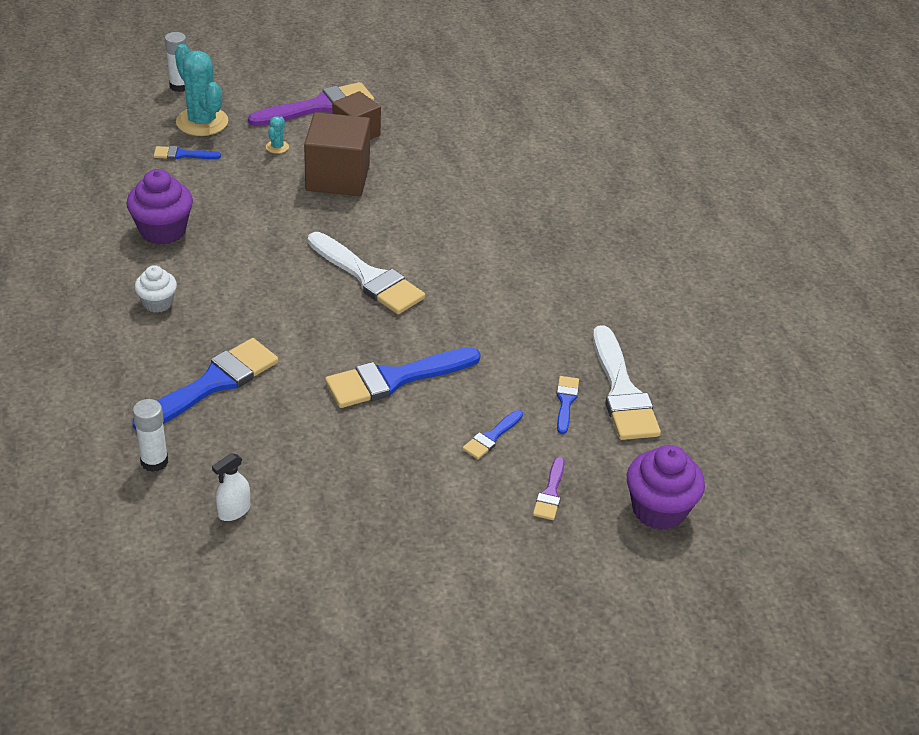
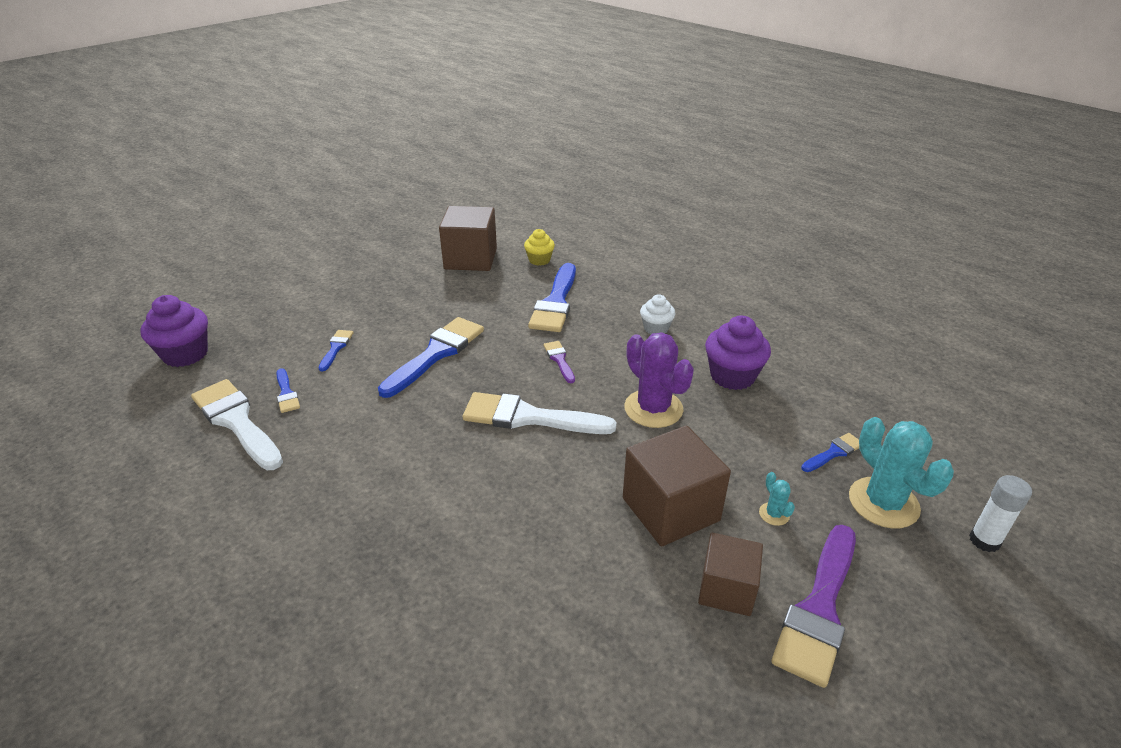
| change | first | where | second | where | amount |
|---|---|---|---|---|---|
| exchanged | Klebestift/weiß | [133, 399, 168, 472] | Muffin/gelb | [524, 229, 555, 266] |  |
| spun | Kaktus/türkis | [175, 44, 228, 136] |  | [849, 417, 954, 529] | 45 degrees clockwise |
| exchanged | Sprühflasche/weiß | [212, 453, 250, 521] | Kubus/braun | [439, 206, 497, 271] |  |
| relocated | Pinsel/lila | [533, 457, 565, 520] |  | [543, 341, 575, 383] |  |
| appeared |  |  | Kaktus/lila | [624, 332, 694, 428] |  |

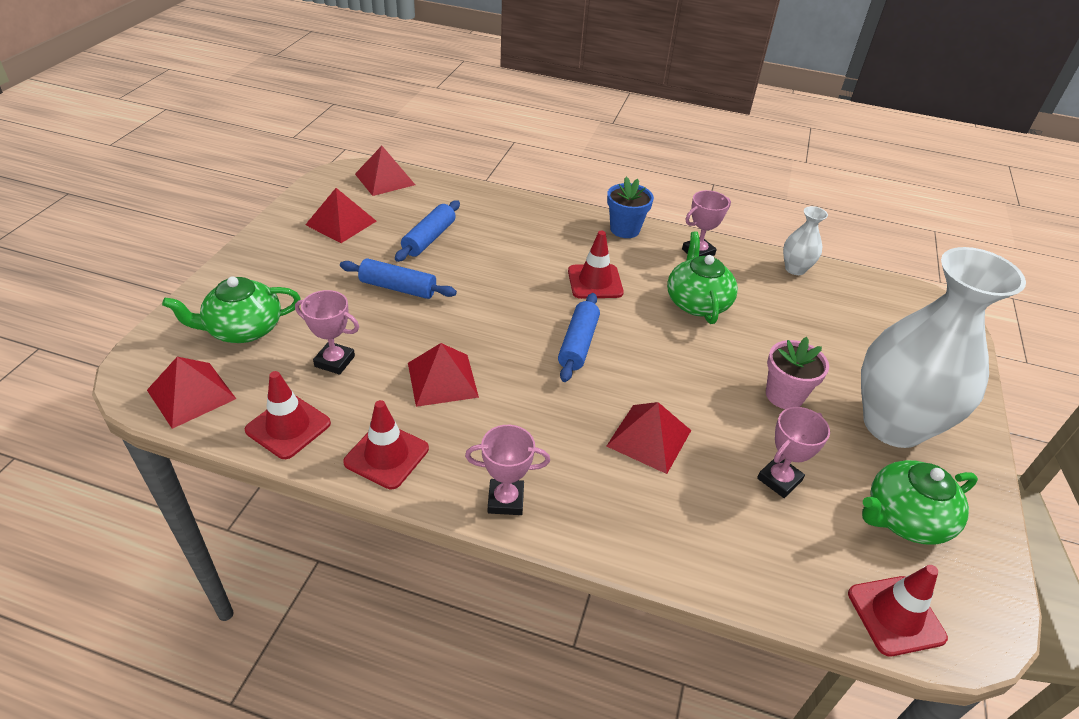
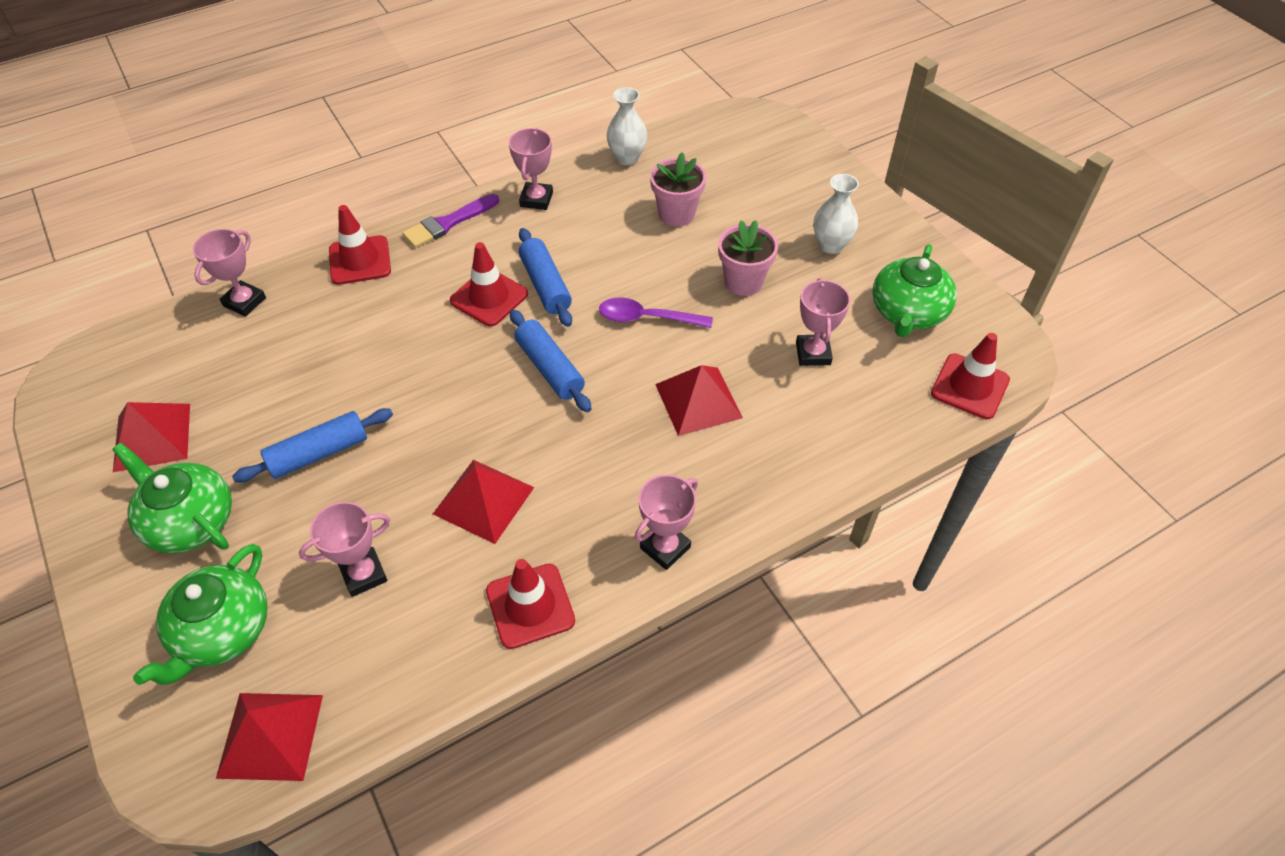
| change | first | where | second | where | amount |
|---|---|---|---|---|---|
| relocated | Leitkegel/rot | [245, 371, 331, 459] |  | [329, 205, 391, 285] |  |
| missing | Pyramide/rot | [355, 146, 415, 196] |  |  |  |
| relocated | Nudelholz/blau | [395, 200, 460, 262] |  | [519, 228, 572, 327] |  |
| exchanged | Blumentopf/blau | [607, 177, 654, 238] | Pinsel/lila | [402, 194, 499, 248] |  |
| relocated | Teekanne/grün | [667, 231, 738, 324] |  | [112, 443, 232, 553] |  |
| size | Vase/weiß | [861, 247, 1026, 448] |  | [814, 174, 859, 254] | x0.42 |
| appeared |  |  | Pokal/rosa | [193, 229, 266, 317] |  |
| appeared |  |  | Löffel/lila | [599, 298, 713, 328] |  |
| appeared |  |  | Blumentopf/rosa | [650, 152, 706, 227] |  |

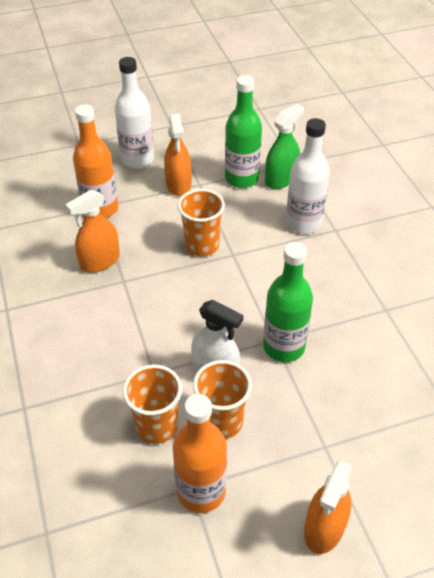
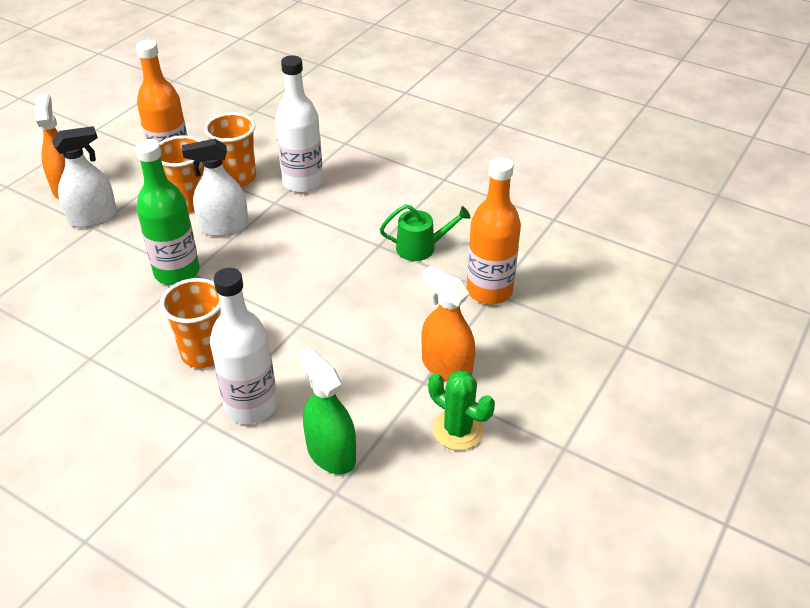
| change | first | where | second | where | amount |
|---|---|---|---|---|---|
| exchanged | Sprühflasche/orange | [65, 190, 120, 273] | Gießkanne/grün | [380, 204, 471, 261] |  |
| relocated | Flasche/weiß | [115, 57, 154, 169] |  | [275, 55, 323, 193] |  |
| relocated | Becher/orange | [178, 189, 225, 257] |  | [160, 278, 221, 368] |  |
| missing | Flasche/grün | [225, 75, 262, 188] |  |  |  |
| spun | Sprühflasche/grün | [265, 104, 304, 189] |  | [297, 347, 356, 474] | 135 degrees clockwise |
| appeared |  |  | Sprühflasche/weiß | [52, 126, 117, 228] |  |
| appeared |  |  | Kaktus/grün | [428, 370, 495, 450] |  |

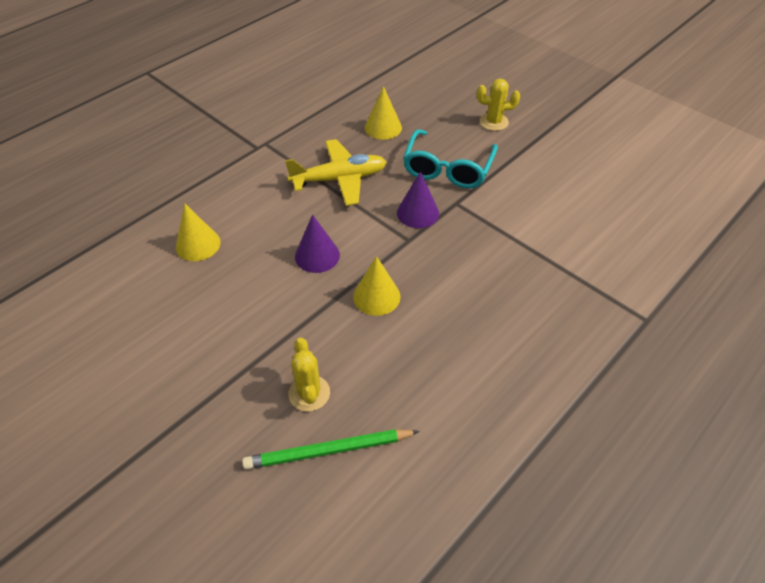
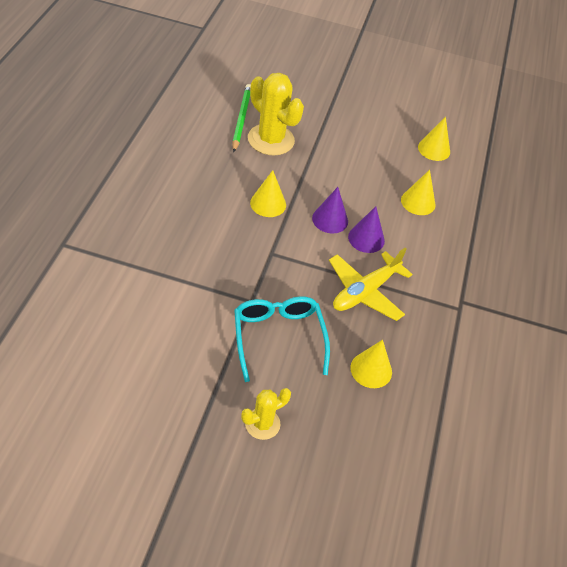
| change | first | where | second | where | amount |
|---|---|---|---|---|---|
| spun | Bleistift/grün | [242, 429, 419, 470] |  | [232, 84, 251, 152] | 45 degrees counterclockwise |
| size | Kaktus/gelb | [289, 338, 330, 412] |  | [248, 73, 304, 155] | x1.79 |
| relocated | Kegel/lila | [397, 171, 439, 228] |  | [348, 206, 385, 253] |  |
| appeared |  |  | Kegel/gelb | [418, 117, 450, 161] |  |

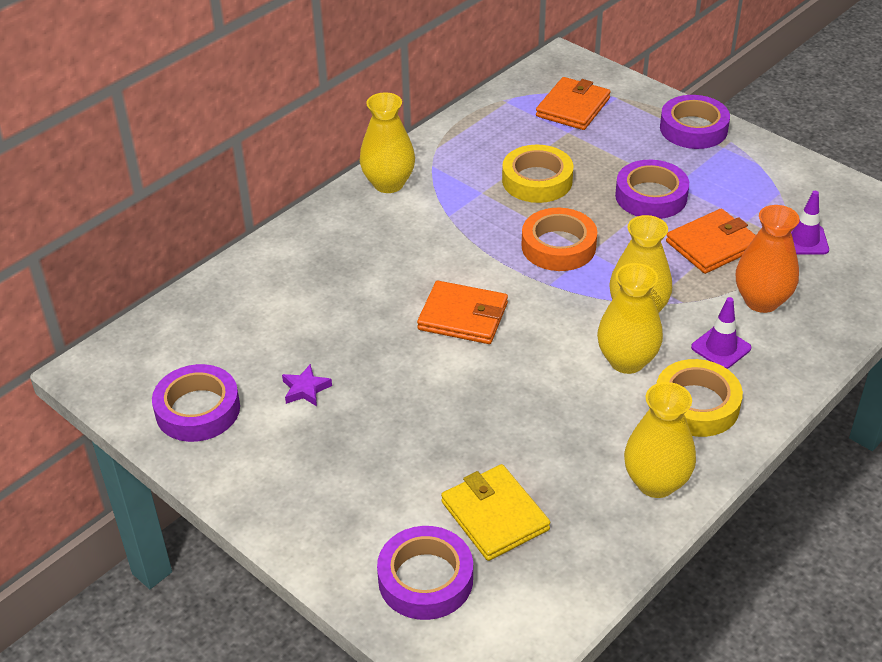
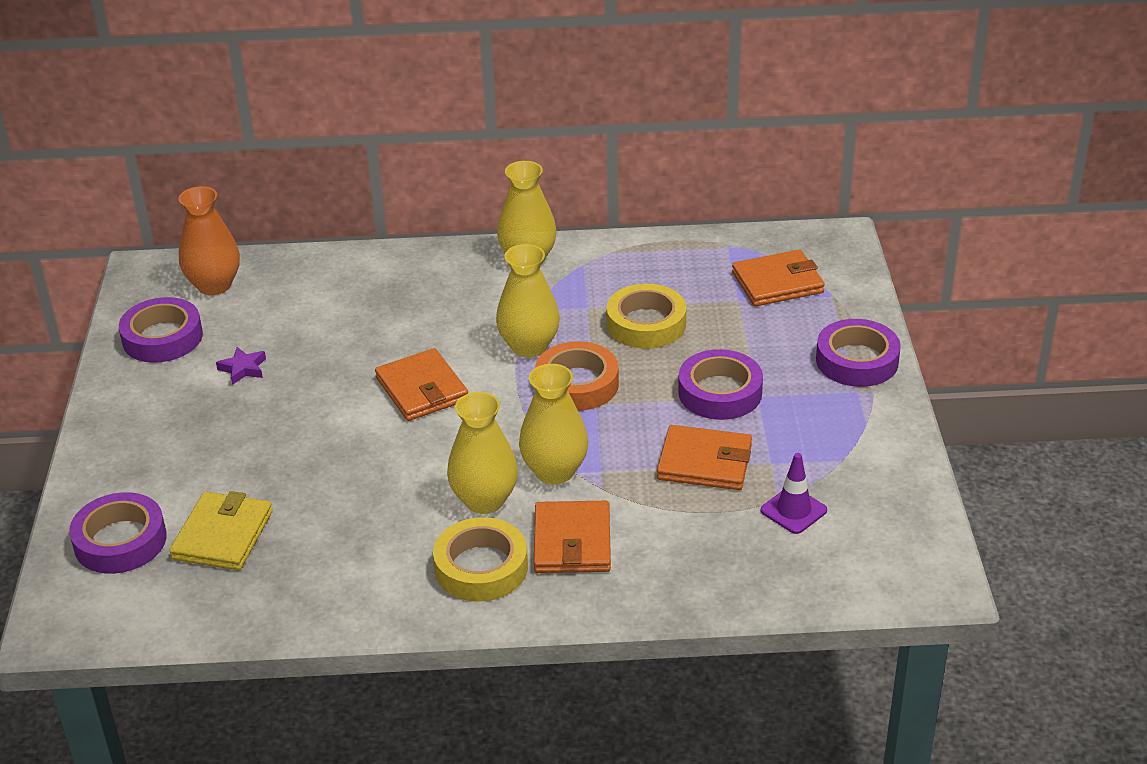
| change | first | where | second | where | amount |
|---|---|---|---|---|---|
| relocated | Vase/gelb | [624, 382, 696, 498] |  | [496, 244, 560, 358] |  |
| exchanged | Leitkegel/lila | [691, 297, 751, 369] | Geldbörse/orange | [534, 501, 611, 573] |  |
| relocated | Vase/orange | [736, 205, 800, 313] |  | [179, 186, 240, 295] |  |

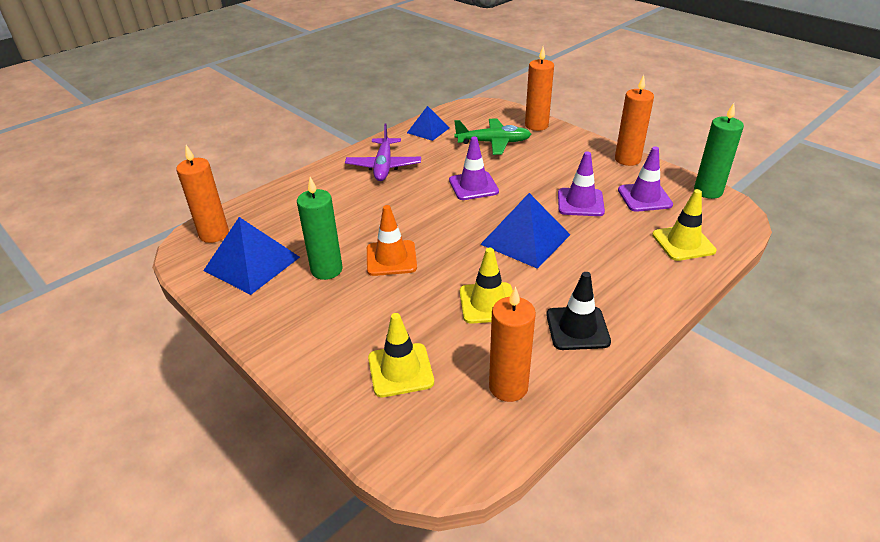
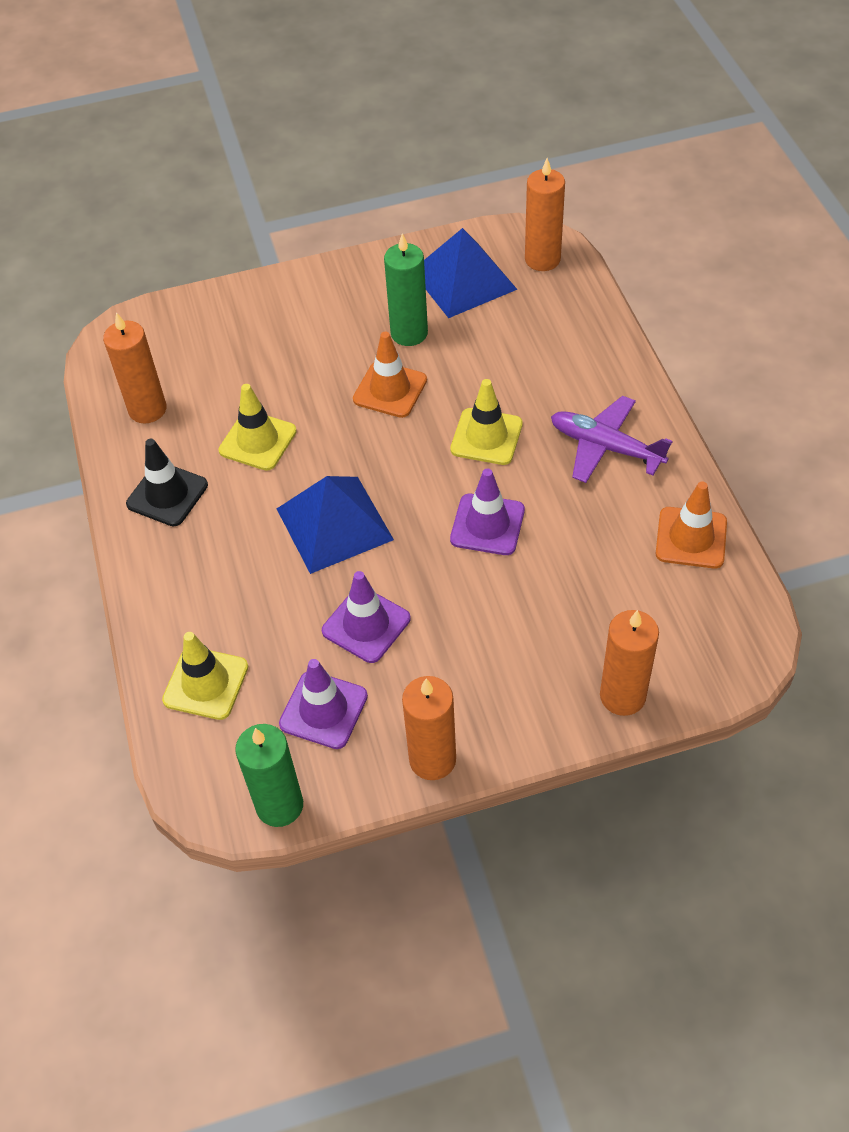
| change | first | where | second | where | amount |
|---|---|---|---|---|---|
| relocated | Leitkegel/gelb | [368, 313, 434, 397] |  | [450, 379, 523, 465] |  |
| exchanged | Pyramide/blau | [407, 106, 450, 141] | Leitkegel/orange | [656, 481, 727, 568] |  |
| missing | Flugzeug/grün | [454, 119, 531, 155] |  |  |  |

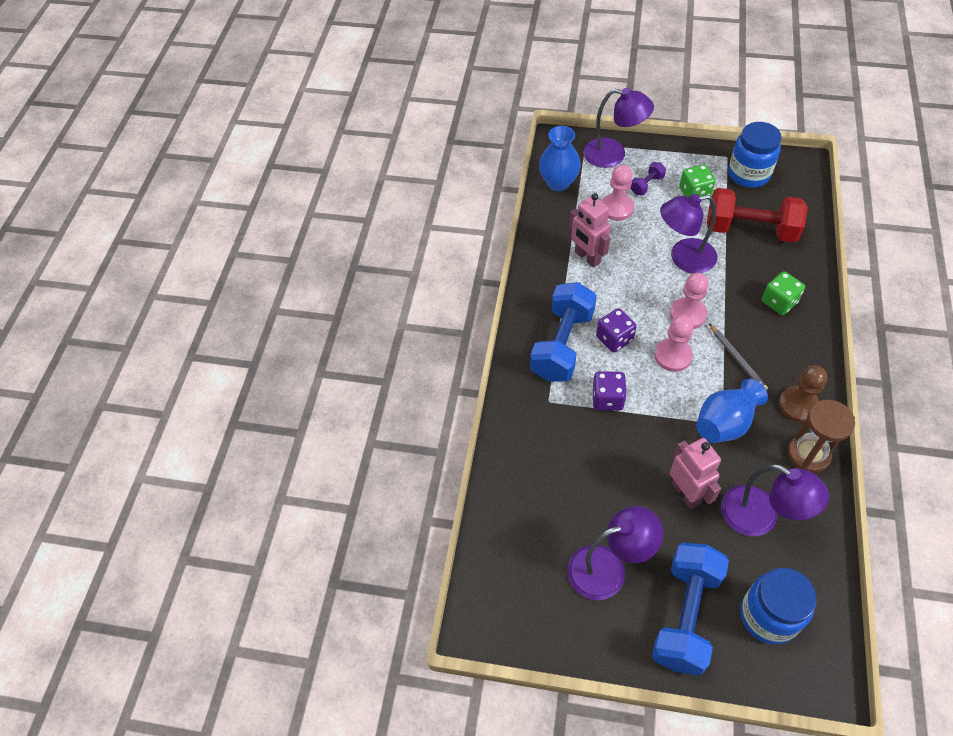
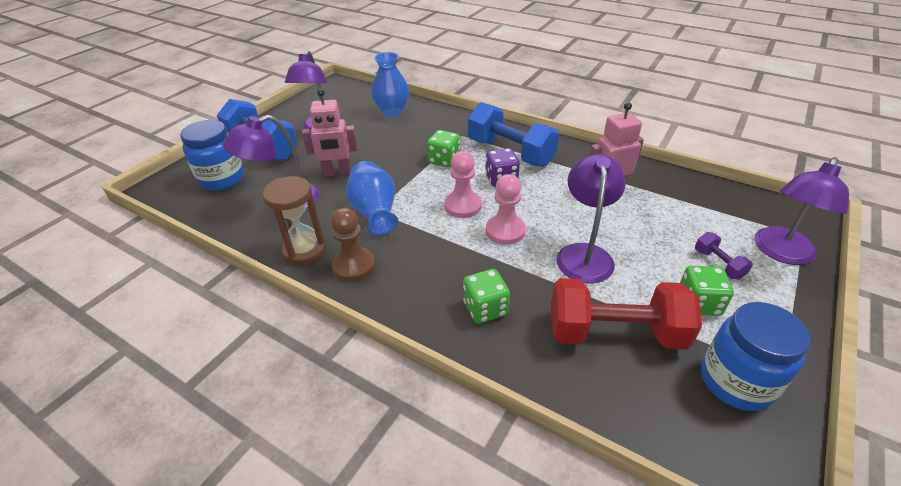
| change | first | where | second | where | amount |
|---|---|---|---|---|---|
| relocated | Vase/blau | [539, 126, 581, 191] |  | [371, 52, 409, 117] |  |
| colour | Spielwürfel/lila | [592, 371, 627, 411] | Spielwürfel/grün | [427, 130, 461, 168] |  |
| missing | Bauer/rosa | [602, 165, 634, 221] |  |  |  |
| spun | Hantel/rot | [707, 188, 808, 243] |  | [551, 278, 702, 350] | 60 degrees clockwise |
| missing | Bleistift/grau | [709, 324, 768, 391] |  |  |  |

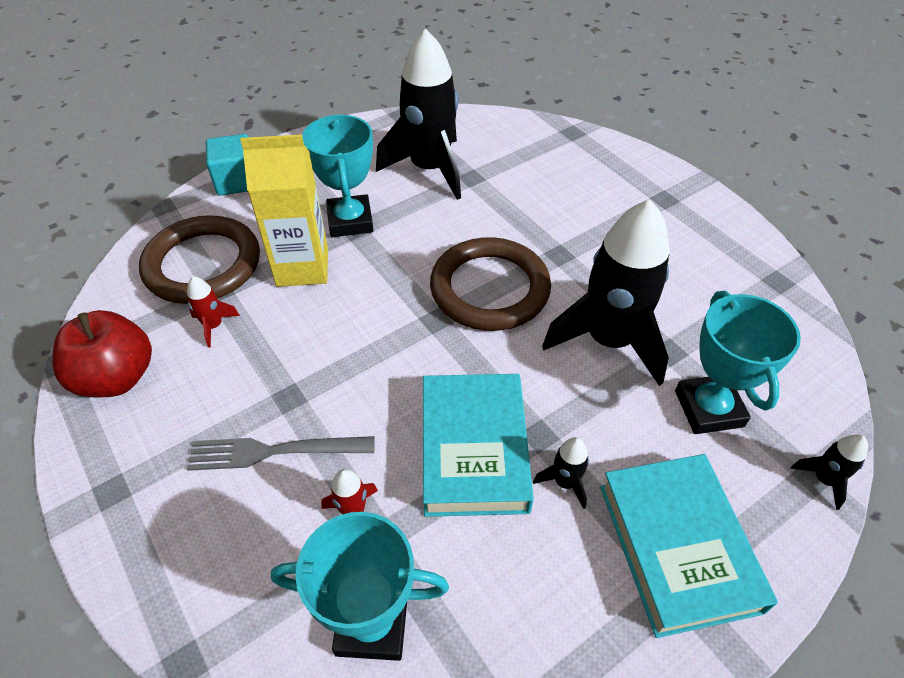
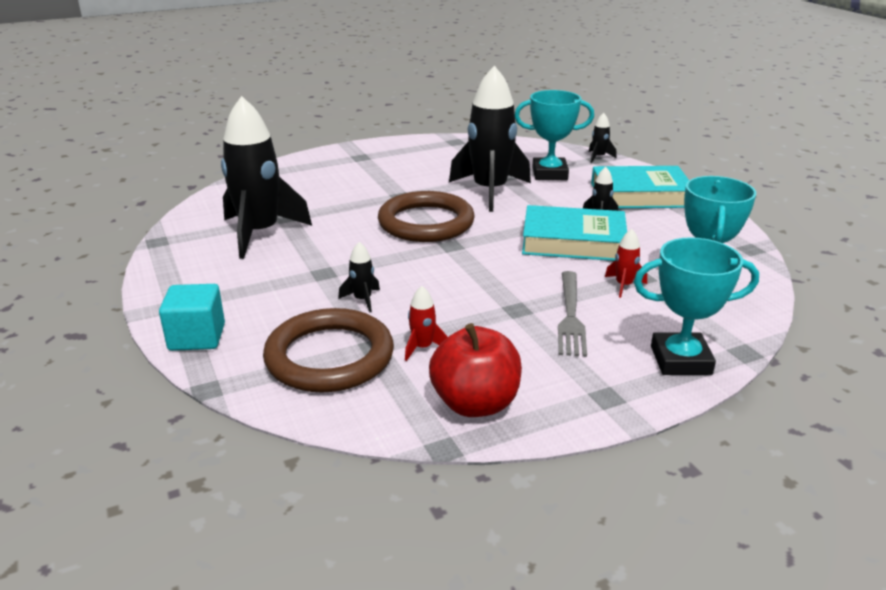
| change | first | where | second | where | amount |
|---|---|---|---|---|---|
| exchanged | Getränkekarton/gelb | [240, 135, 328, 287] | Rakete/schwarz | [338, 242, 380, 312] |  |
| relocated | Pokal/türkis | [302, 115, 374, 237] |  | [634, 237, 759, 375] |  |

